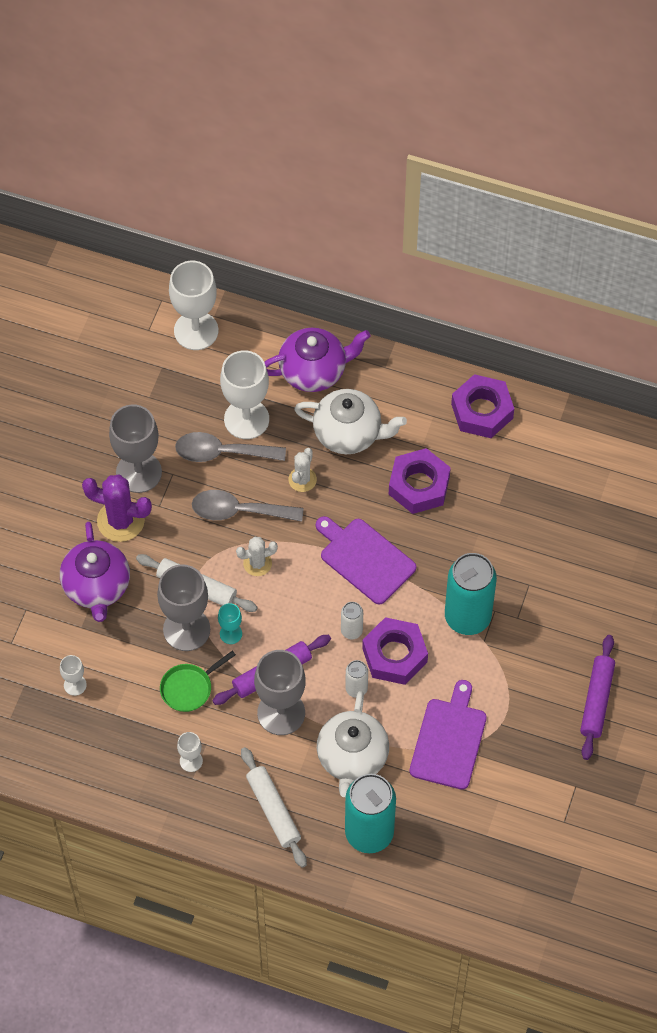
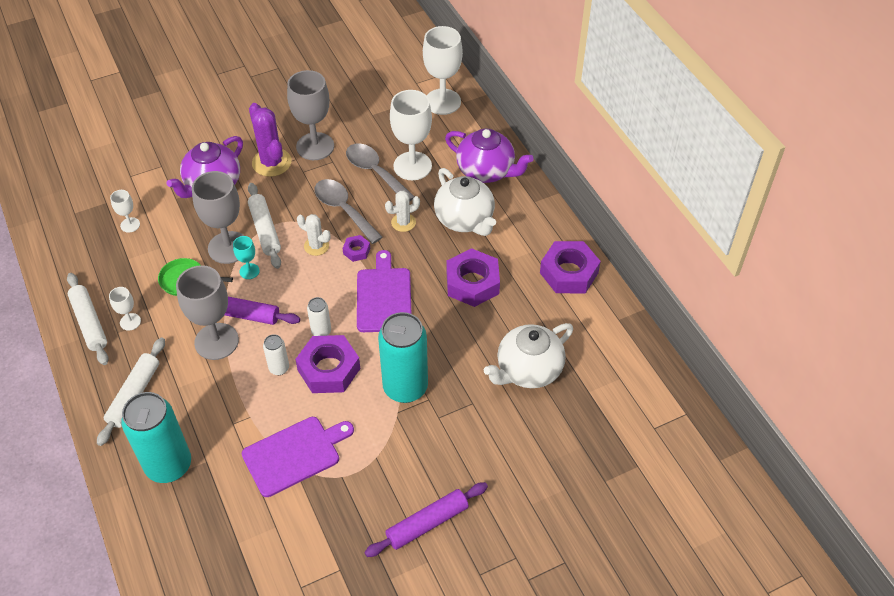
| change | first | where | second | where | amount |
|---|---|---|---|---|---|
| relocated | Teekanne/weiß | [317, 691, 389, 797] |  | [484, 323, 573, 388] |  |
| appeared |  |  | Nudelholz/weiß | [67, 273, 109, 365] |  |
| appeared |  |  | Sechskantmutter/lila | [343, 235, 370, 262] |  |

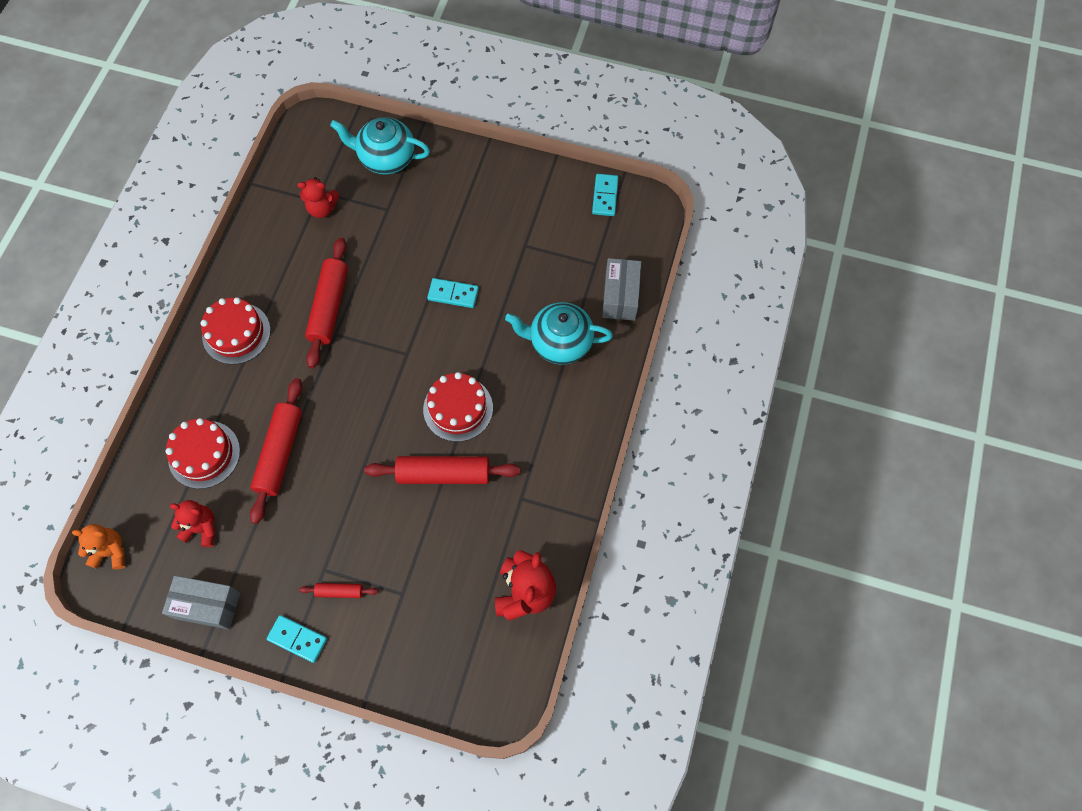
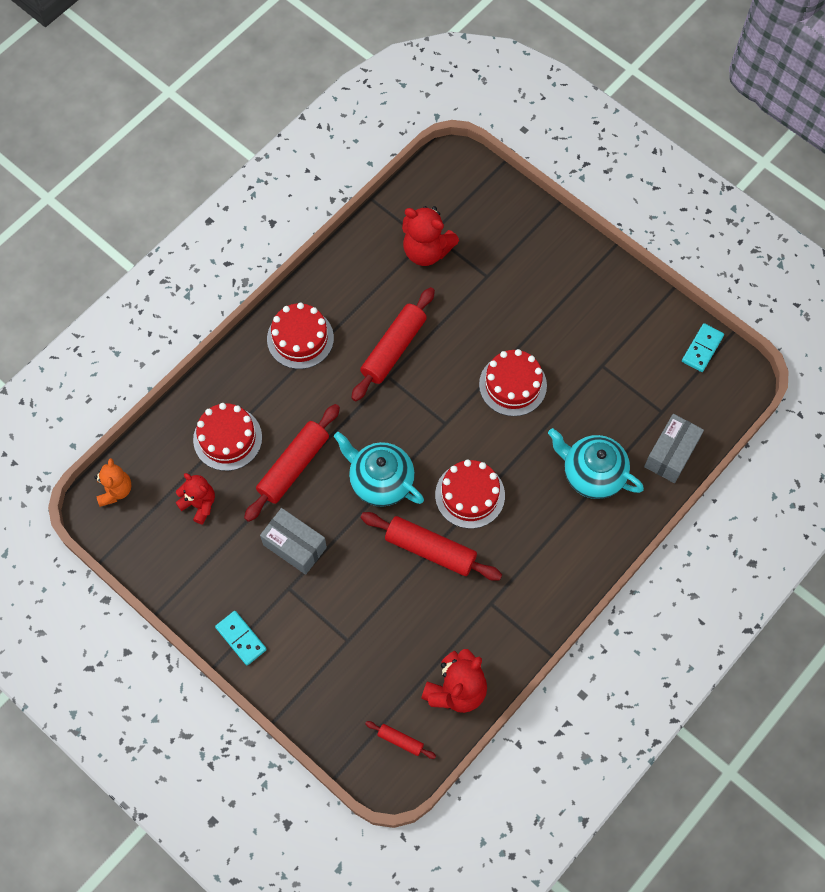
| change | first | where | second | where | amount |
|---|---|---|---|---|---|
| spun | Teddybär/orange | [72, 524, 125, 570] |  | [94, 458, 132, 507] | 60 degrees clockwise |
| relocated | Schachtel/grau | [162, 576, 240, 629] |  | [260, 508, 327, 575] |  |
| size | Teddybär/rot | [297, 177, 339, 218] |  | [402, 206, 459, 266] | x1.52 |
| relocated | Nudelholz/rot | [299, 583, 378, 598] |  | [365, 721, 436, 759] |  |
| relocated | Teekanne/türkis | [330, 117, 430, 175] |  | [334, 432, 424, 507] |  |
| exchanged | Dominostein/türkis | [427, 278, 479, 308] | Kuchen/rot | [479, 349, 547, 416] |  |

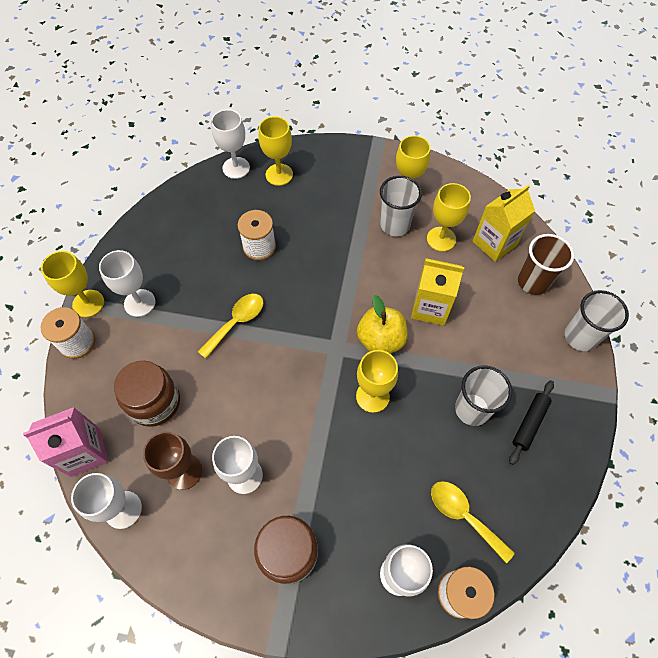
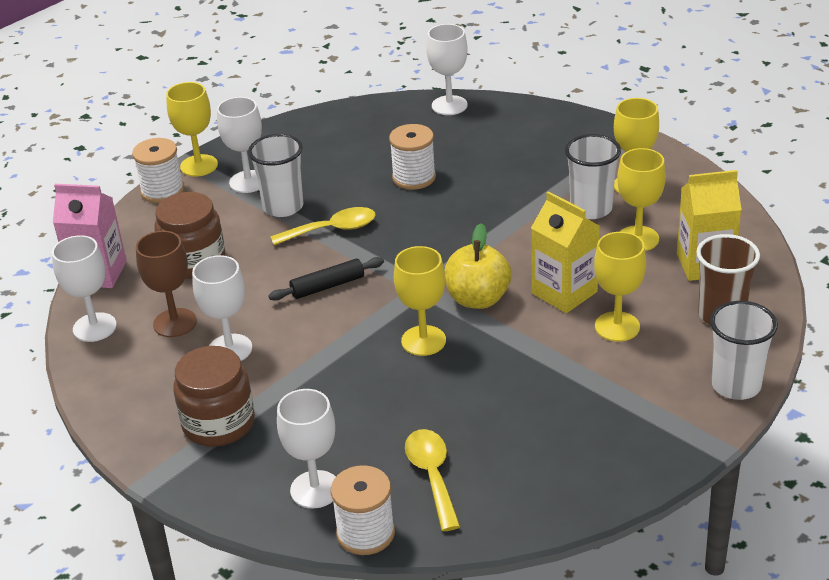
| change | first | where | second | where | amount |
|---|---|---|---|---|---|
| relocated | Kelch/gelb | [259, 116, 293, 186] |  | [594, 232, 646, 342] |  |
| relocated | Becher/weiß | [455, 365, 512, 426] |  | [248, 134, 303, 217] |  |
| relocated | Nudelholz/schwarz | [509, 380, 554, 465] |  | [268, 257, 384, 301] |  |

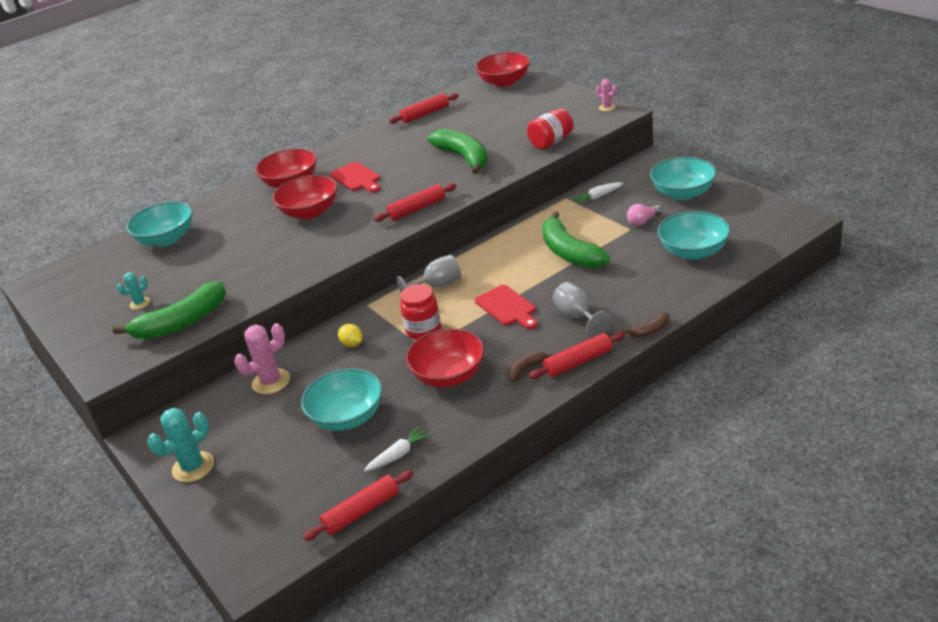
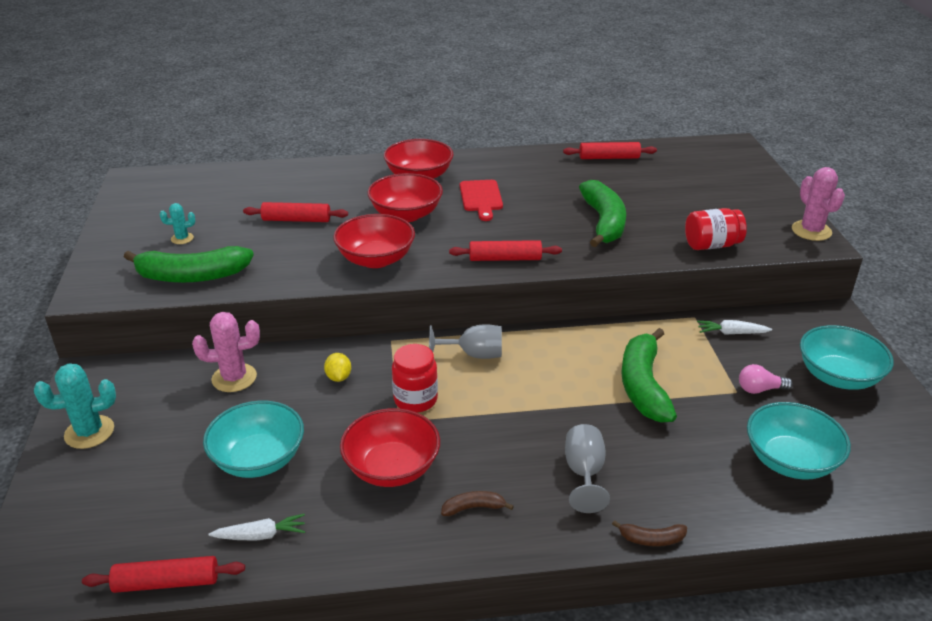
| change | first | where | second | where | amount |
|---|---|---|---|---|---|
| missing | Schüssel/türkis | [126, 202, 193, 247] |  |  |  |
| relocated | Schüssel/rot | [475, 52, 530, 87] |  | [333, 214, 415, 268] |  |
| missing | Schneidebrett/rot | [475, 285, 538, 329] |  |  |  |
| relocated | Nudelholz/rot | [529, 332, 625, 379] |  | [243, 202, 348, 222] |  |
| size | Kaktus/rosa | [596, 79, 617, 111] |  | [792, 167, 845, 241] | x1.77 |

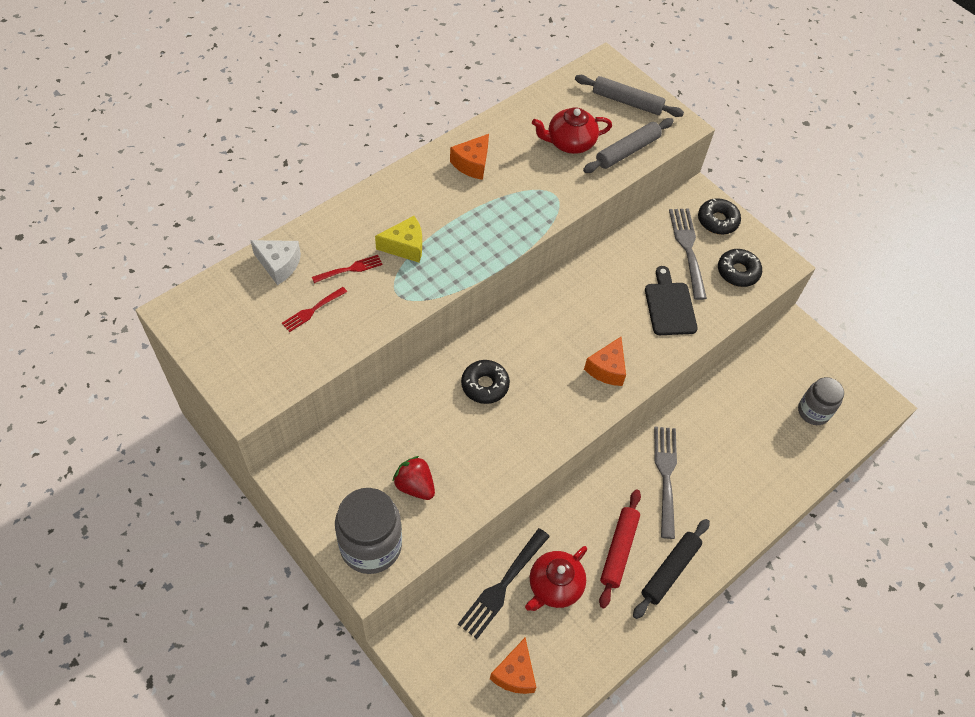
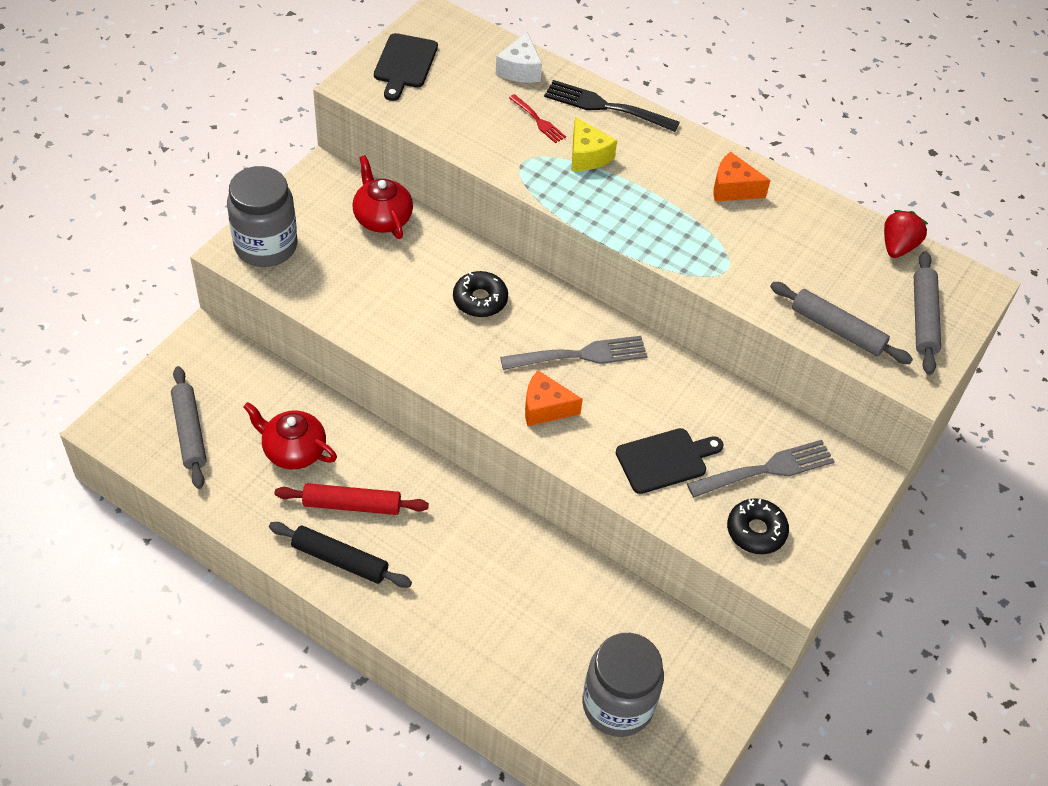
| change | first | where | second | where | amount |
|---|---|---|---|---|---|
| missing | Gabel/rot | [282, 287, 347, 332] |  |  |  |
| relocated | Erdbeere/rot | [392, 456, 435, 500] |  | [884, 210, 928, 258] |  |
| relocated | Gabel/schwarz | [458, 528, 550, 639] |  | [544, 80, 680, 132] |  |
| exchanged | Käse/orange | [490, 638, 536, 694] | Nudelholz/grau | [171, 366, 207, 489] |  |
| relocated | Teekanne/rot | [532, 108, 612, 154] |  | [353, 155, 413, 239] |  |
| relocated | Gabel/grau | [654, 427, 677, 539] |  | [500, 336, 648, 370] |  |
| missing | Donut/schwarz | [698, 198, 741, 235] |  |  |  |
| size | Einmachglas/grau | [798, 377, 844, 425] |  | [582, 633, 664, 737] | x1.55 |
| appeared |  |  | Schneidebrett/schwarz | [374, 33, 438, 101] |  |

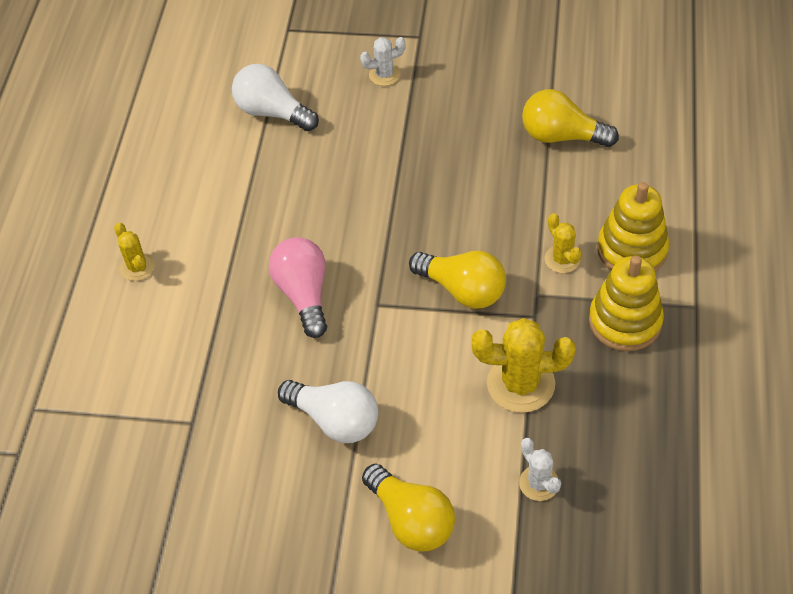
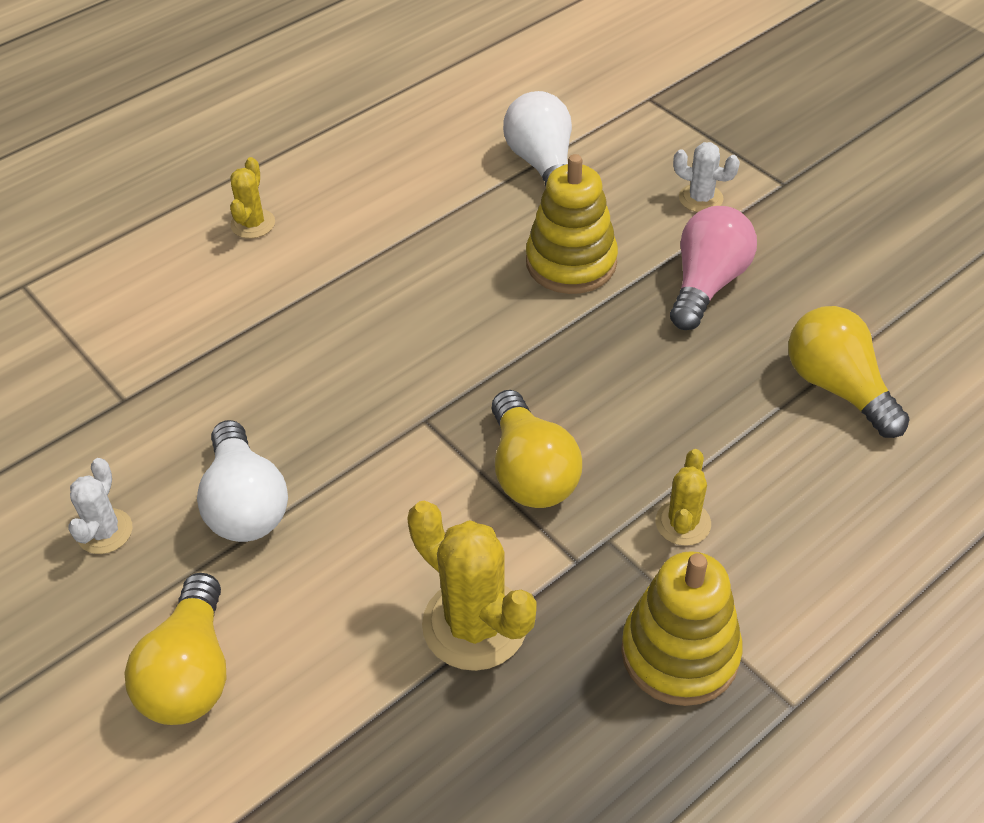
| change | first | where | second | where | amount |
|---|---|---|---|---|---|
| relocated | Glühbirne/rosa | [269, 237, 327, 338] |  | [670, 206, 757, 330] |  |
| relocated | Kaktus/weiß | [519, 438, 561, 501] |  | [68, 458, 132, 554] |  |
| relocated | Stapelspielzeug/gelb | [597, 182, 669, 272] |  | [526, 154, 618, 294] |  |

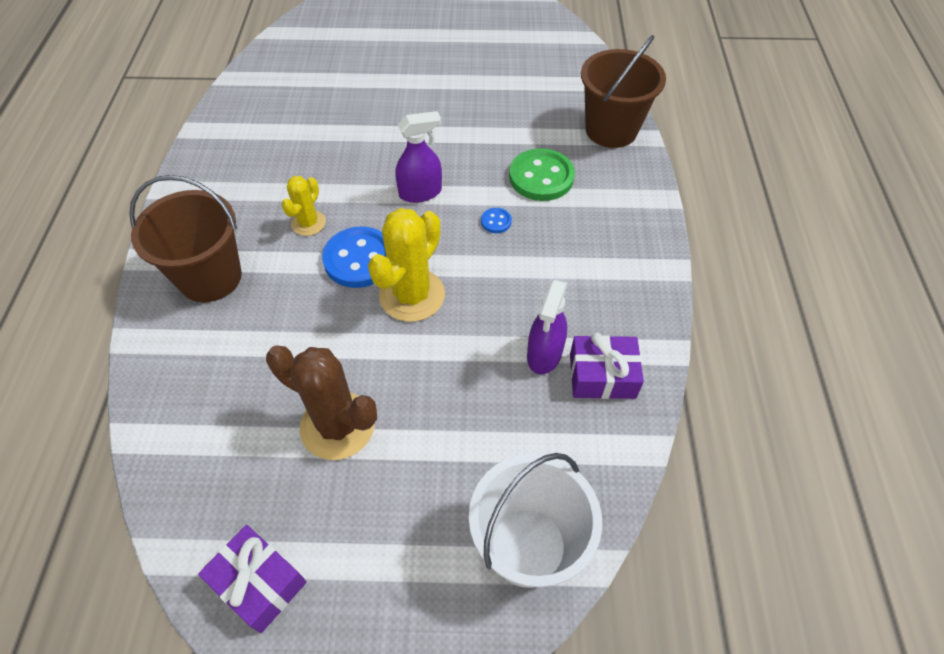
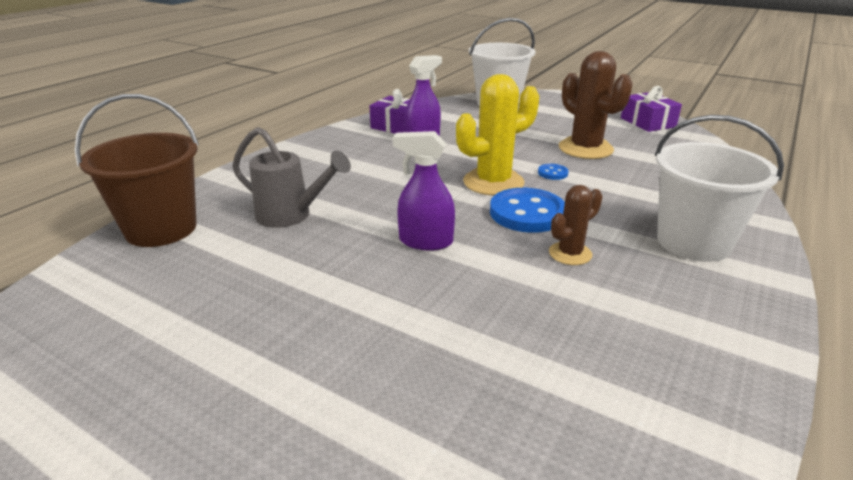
| change | first | where | second | where | amount |
|---|---|---|---|---|---|
| colour | Eimer/braun | [129, 175, 242, 302] | Eimer/weiß | [655, 115, 784, 262] |  |
| colour | Kaktus/gelb | [281, 176, 326, 236] | Kaktus/braun | [549, 185, 603, 265] |  |
| relocated | Knopf/blau | [481, 208, 512, 233] |  | [538, 164, 569, 180] |  |
| exchanged | Knopf/grün | [509, 148, 575, 201] | Gießkanne/grau | [232, 127, 351, 228] |  |

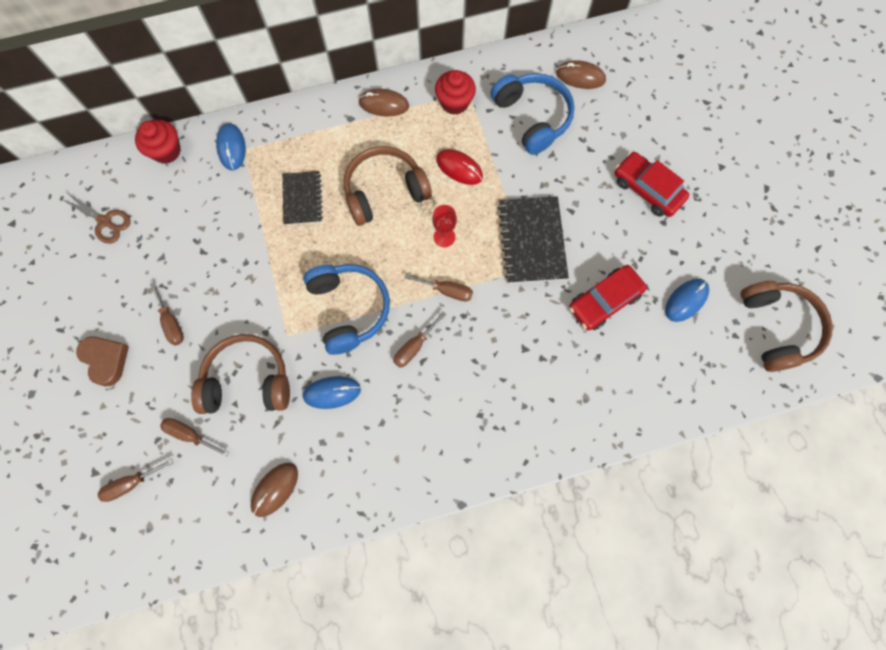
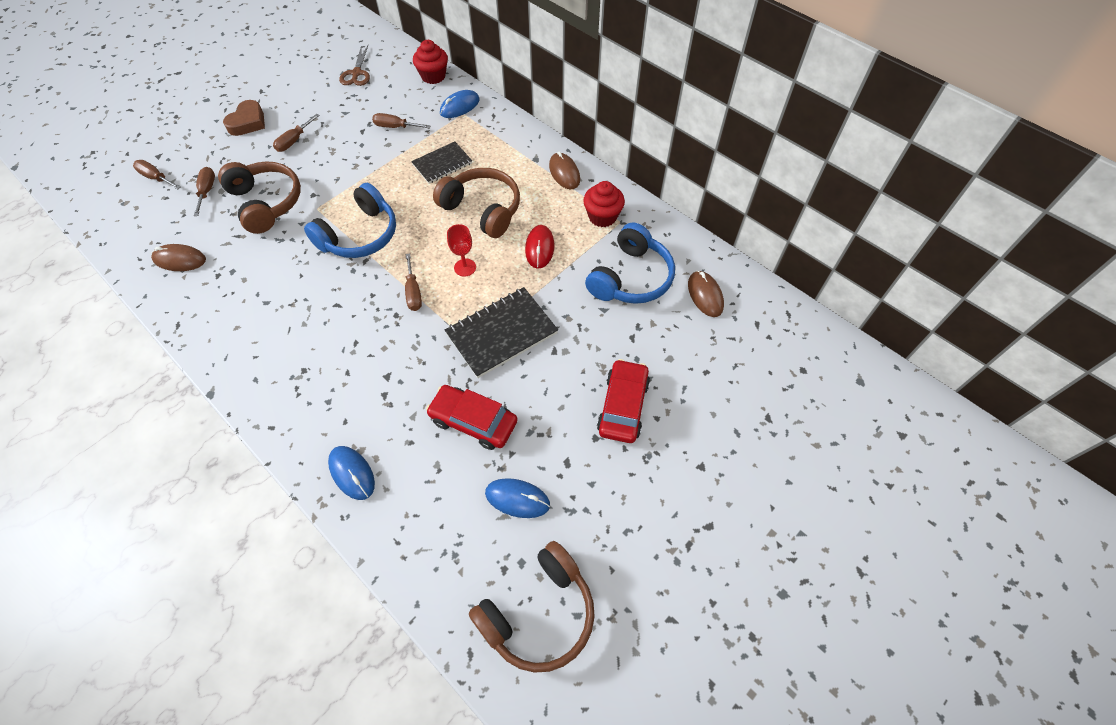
| change | first | where | second | where | amount |
|---|---|---|---|---|---|
| relocated | Computermaus/blau | [303, 376, 361, 409] |  | [328, 446, 375, 500] |  |
| relocated | Schraubenzieher/braun | [393, 311, 446, 368] |  | [372, 113, 430, 128] |  |

